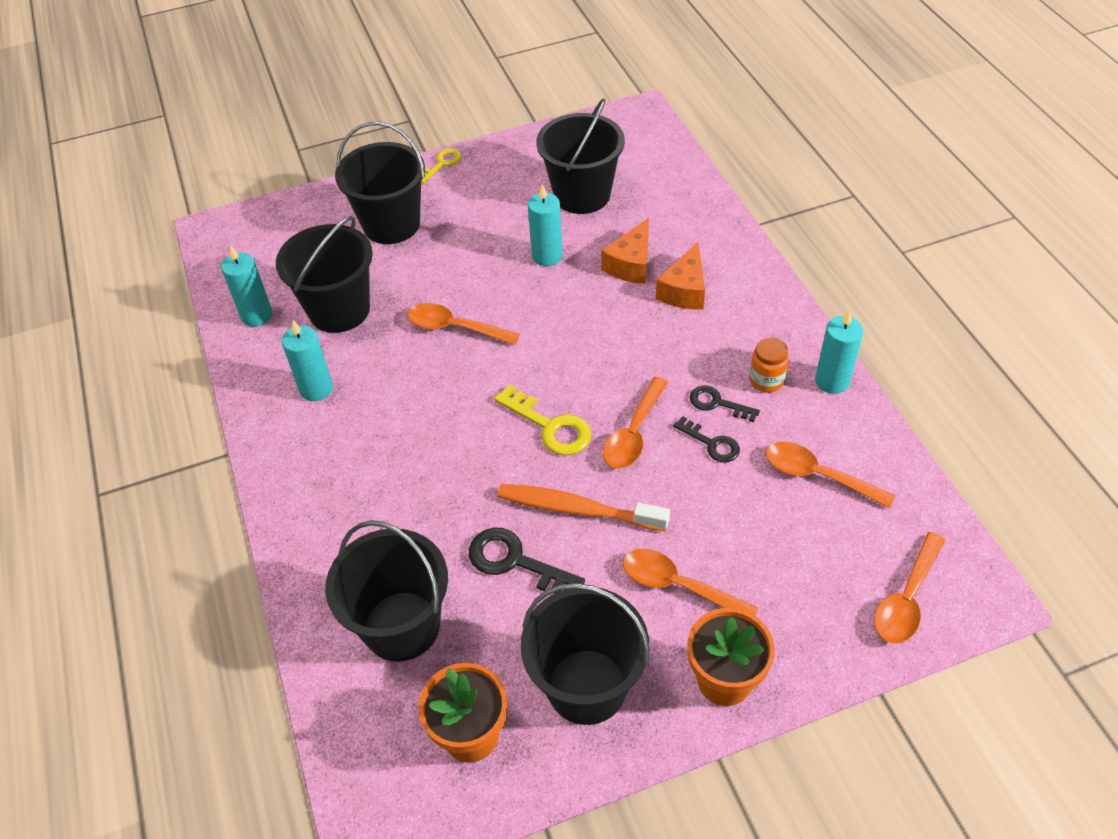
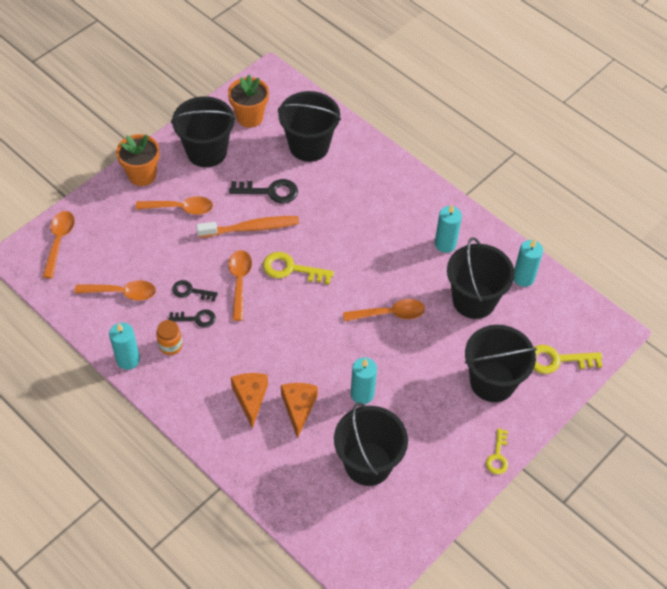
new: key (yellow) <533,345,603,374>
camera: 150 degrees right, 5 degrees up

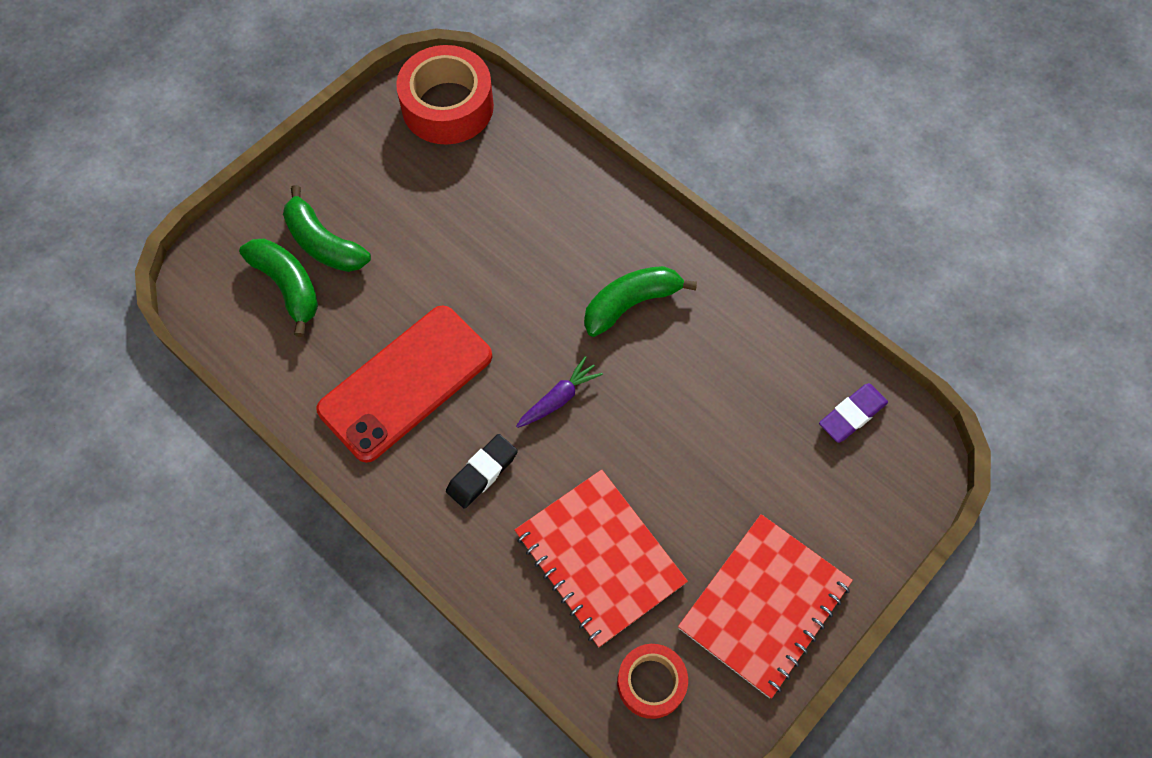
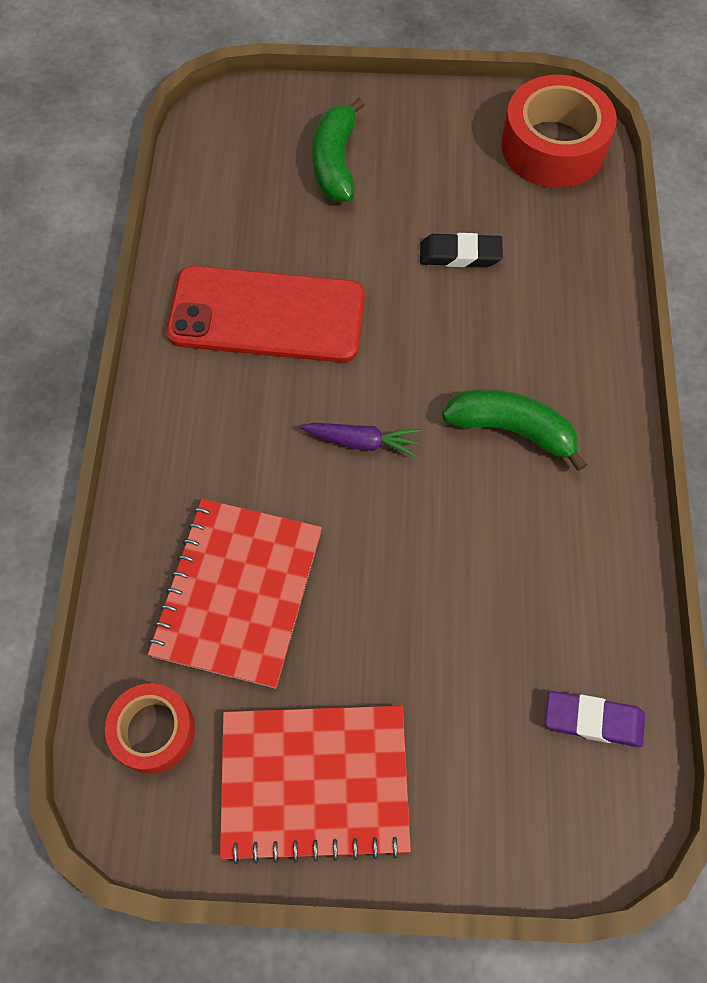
gone: banana (leaf-green) <239,239,318,337>
shifted: eraser (black) <446,434,518,509> to <420,233,503,267>
camera: 50 degrees right, 0 degrees up

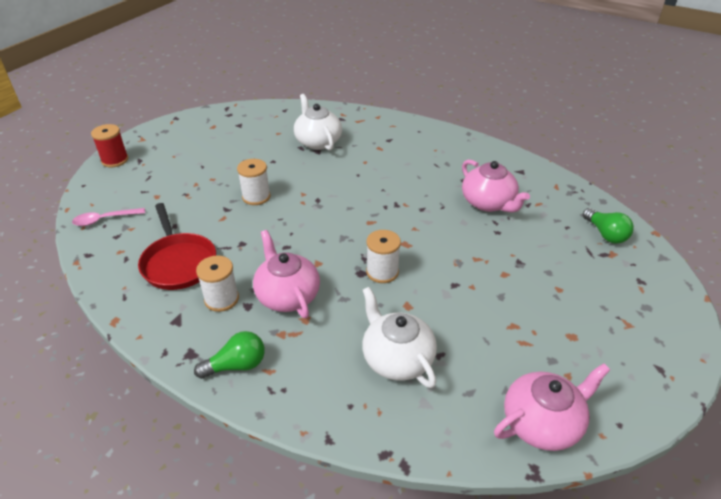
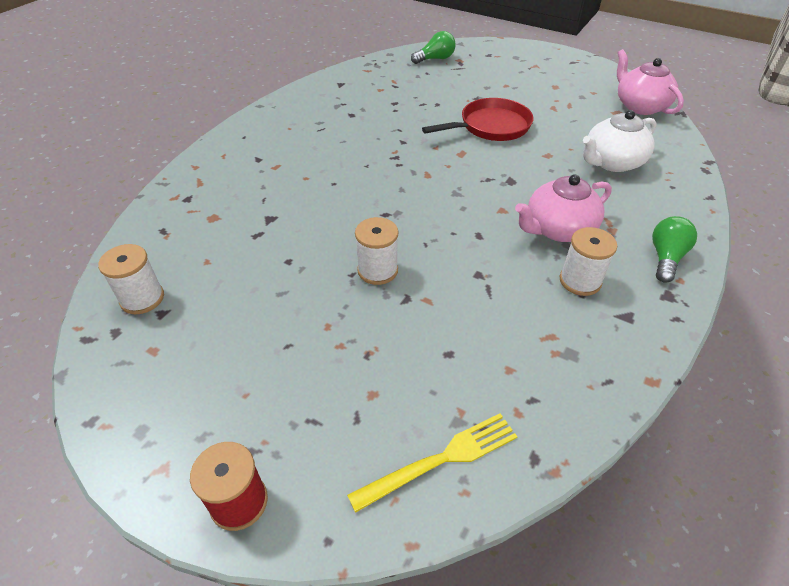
gone: teapot (snow-white) <294,94,342,150>; teapot (rose-pink) <462,159,530,212>
shifted: skillet (red) <138,203,216,290> to <422,98,534,141>; bobbin (snow-white) <366,230,401,283> to <98,244,164,314>
swapped: tablespoon (rose-pink) <72,208,145,226> to dinner fork (yellow) <347,413,517,513>
rotated: lightbulb (leaf-green) <194,331,265,379> = <652,216,697,283> 45 degrees clockwise
camera: 90 degrees left, 5 degrees up

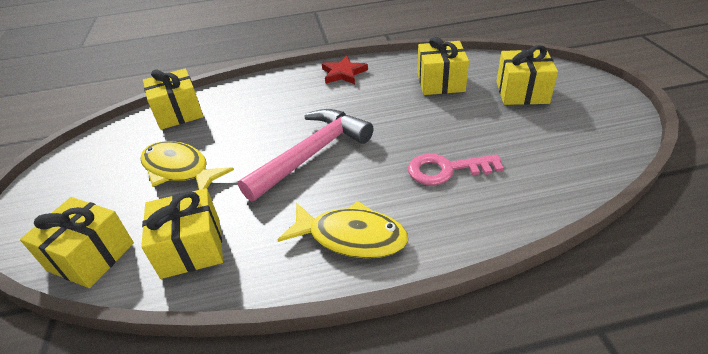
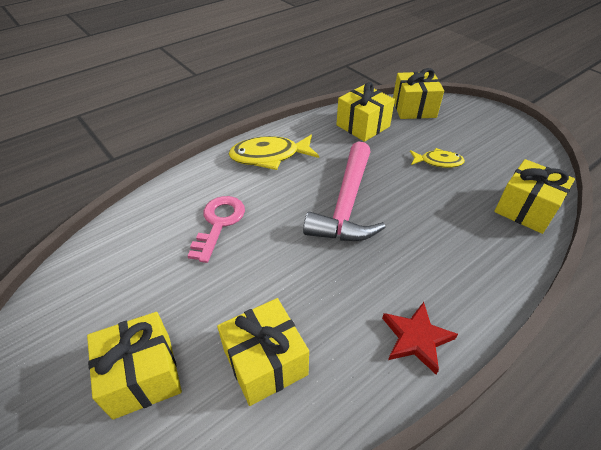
rotated: key (rose-pink) <408,154,504,185> = <188,196,245,263> 45 degrees counterclockwise
scaled: fish figure (yellow) <140,141,234,190> = <410,148,465,168> x0.60
camera: 150 degrees right, 5 degrees up

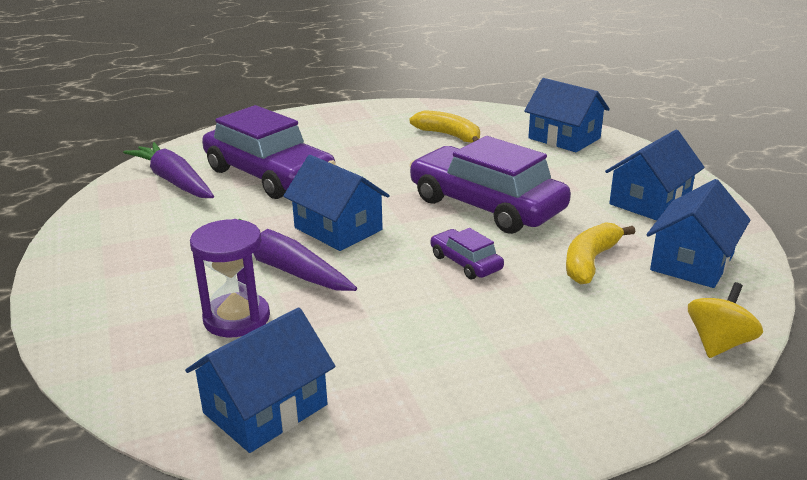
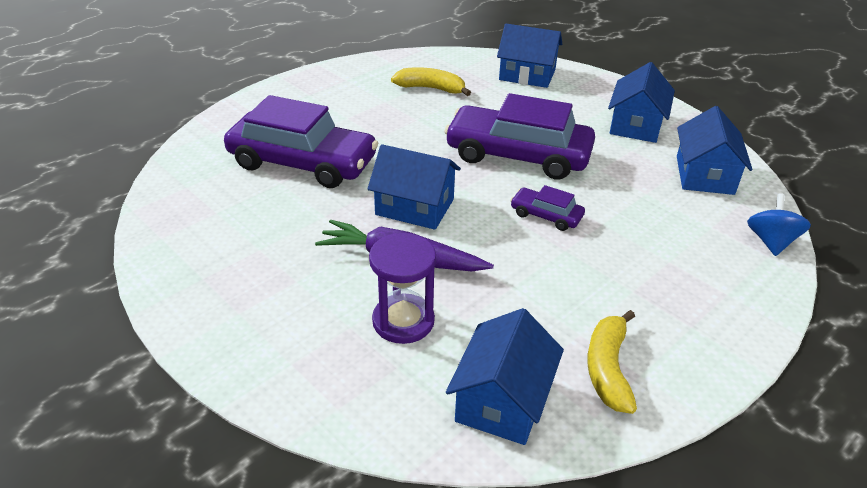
gone: root vegetable (royal purple) <123,142,214,198>
shifted: banana (yellow) <566,222,636,284> to <587,310,637,414>
repainted: spinning top (yellow) <688,282,763,358> to spinning top (royal blue) <747,194,811,256>
camera: 25 degrees left, 10 degrees up

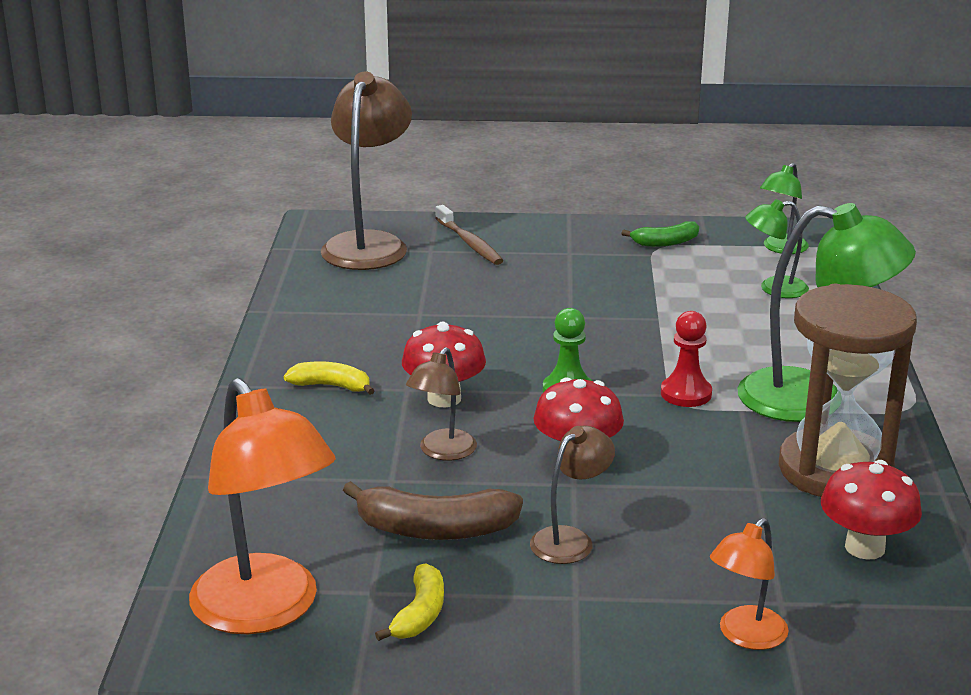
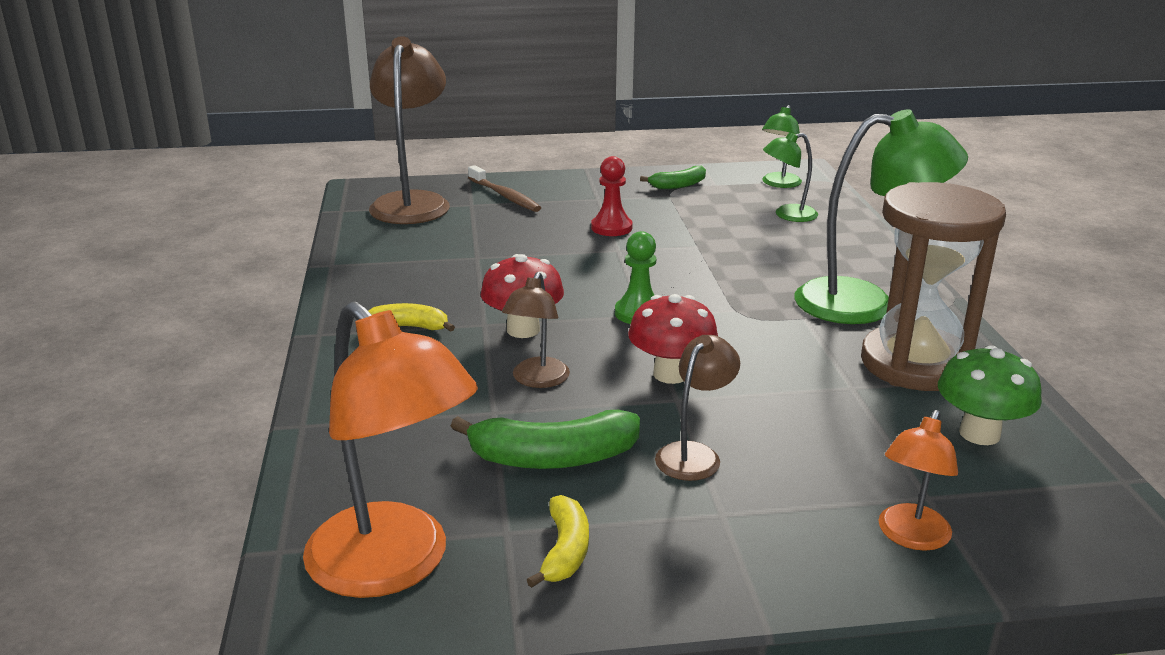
shifted: chess pawn (red) <661,311,712,407> to <591,156,633,236>
repainted: banana (dark brown) <343,481,523,540> to banana (leaf-green) <451,410,640,469>; fungus (red) <821,460,922,560> to fungus (leaf-green) <938,346,1042,445>
camera: 10 degrees left, 0 degrees up

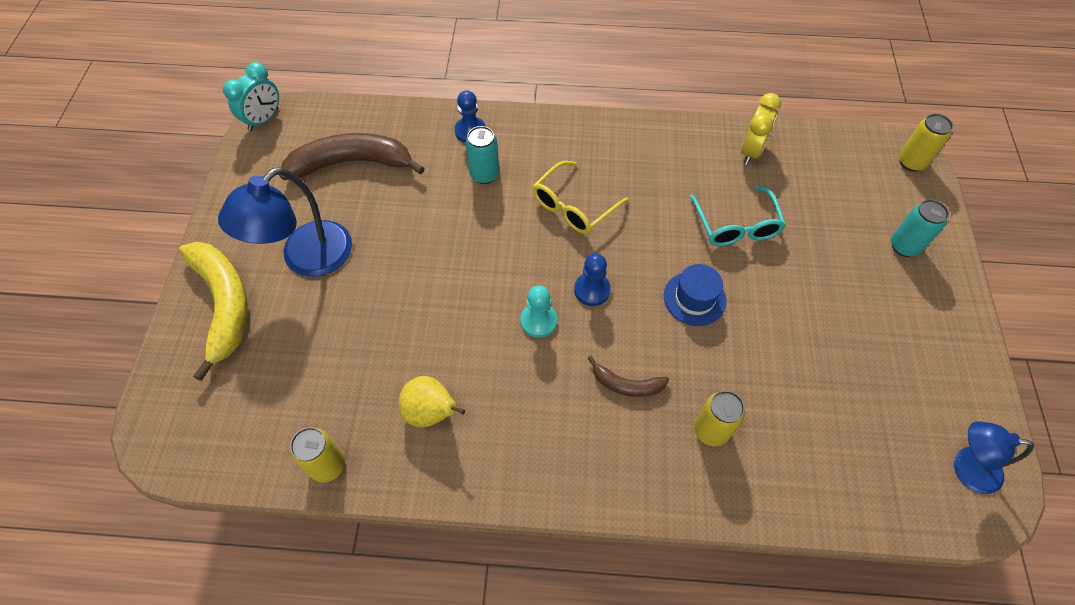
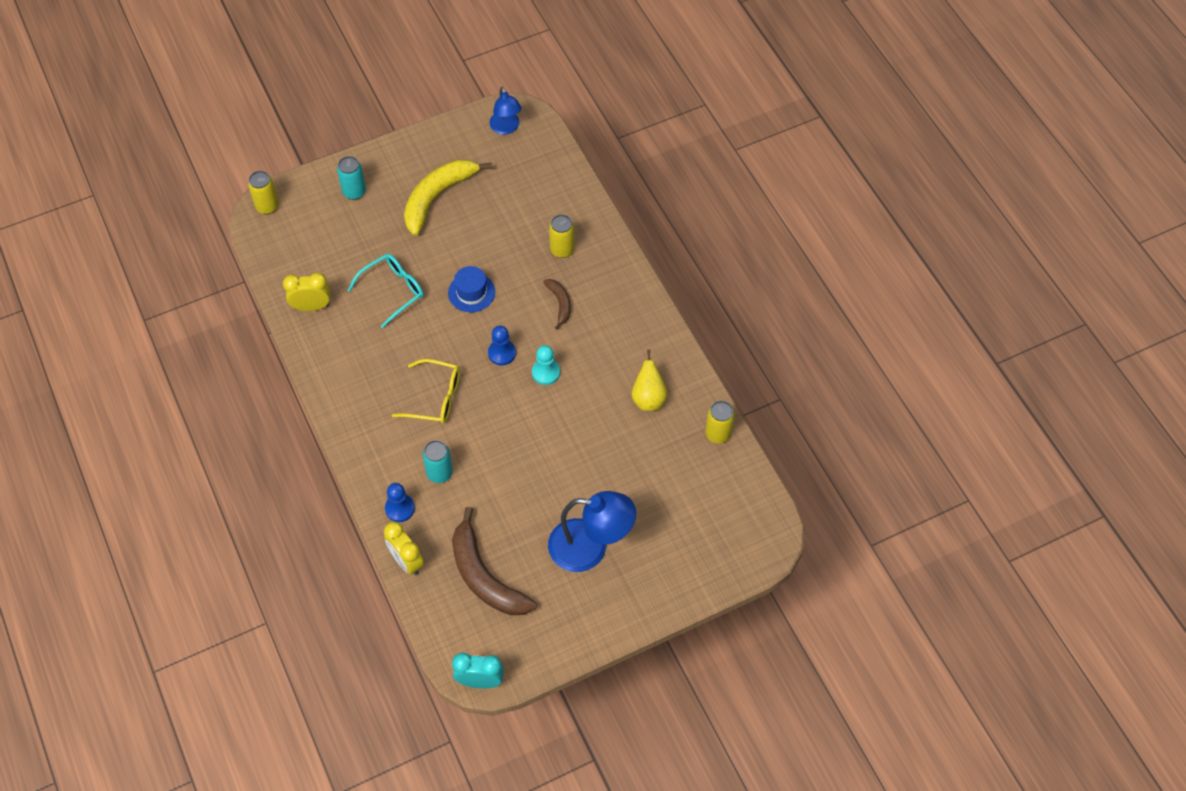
new: alarm clock (yellow) <384,522,424,575>
shifted: banana (yellow) <179,242,247,381> to <404,159,492,236>
camera: 120 degrees left, 0 degrees up

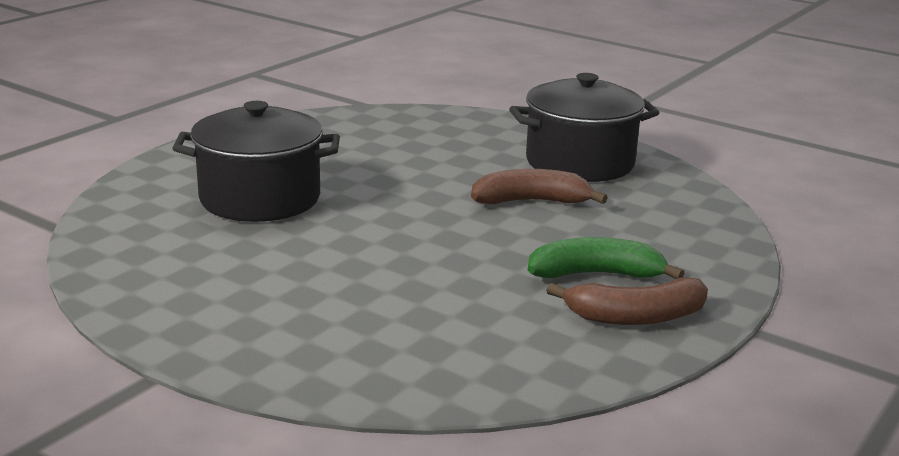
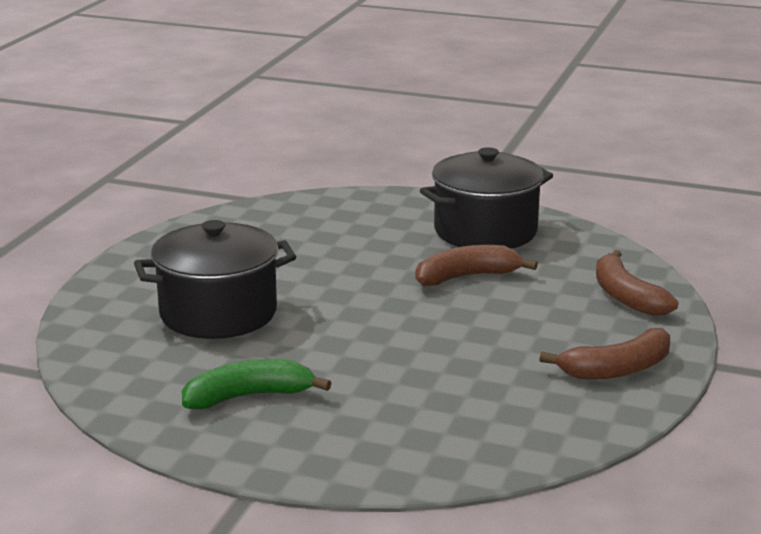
new: banana (dark brown) <596,250,678,316>
shifted: banana (leaf-green) <528,237,684,279> to <182,359,331,410>
camera: 15 degrees left, 0 degrees up

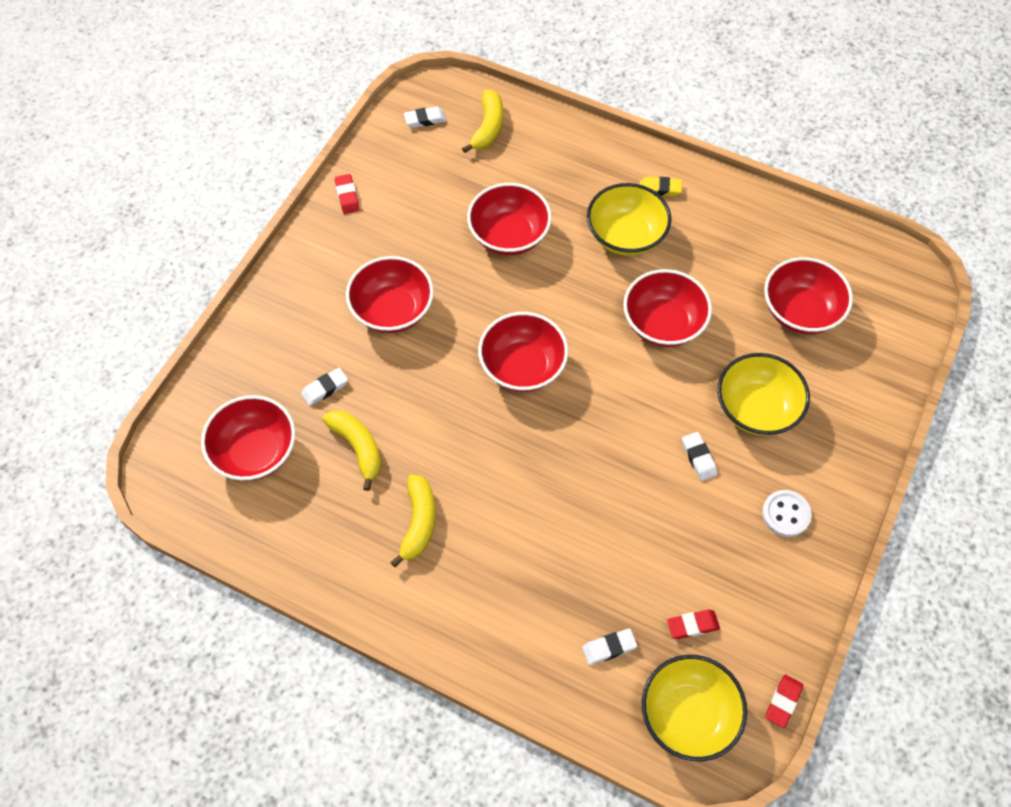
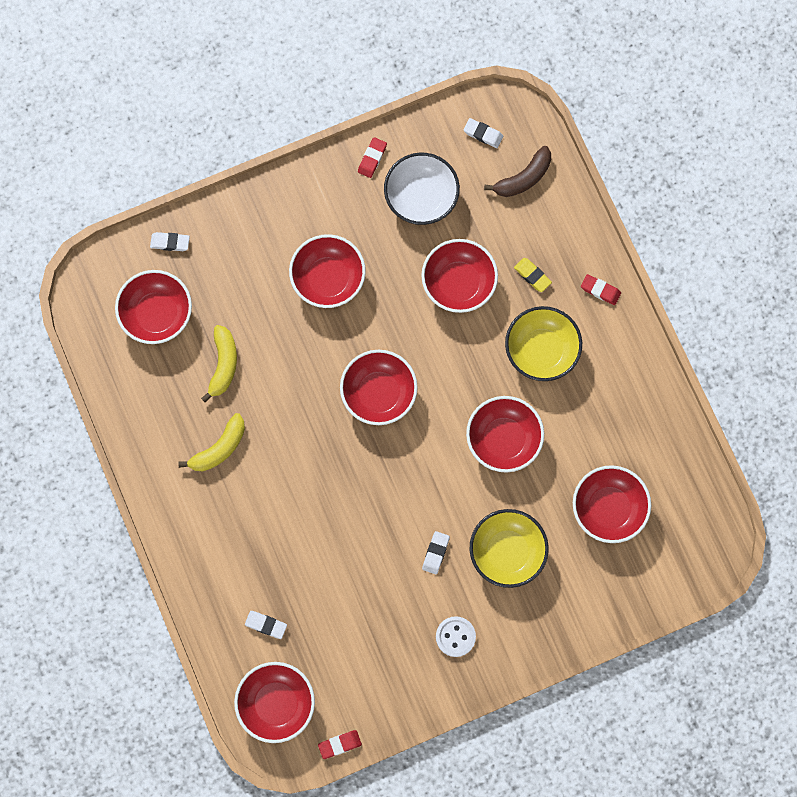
new: serving bowl (snow-white) <384,153,460,225>
shifted: eraser (snow-white) <301,368,348,406> to <150,232,190,251>; eraser (yellow) <639,177,682,196> to <514,258,552,292>; eraser (red) <667,610,720,639> to <581,274,621,305>
repainted: banana (yellow) <462,90,503,153> to banana (dark brown) <484,146,551,197>; serving bowl (yellow) <642,655,747,761> to serving bowl (red) <234,662,315,743>
camera: 40 degrees right, 15 degrees up

